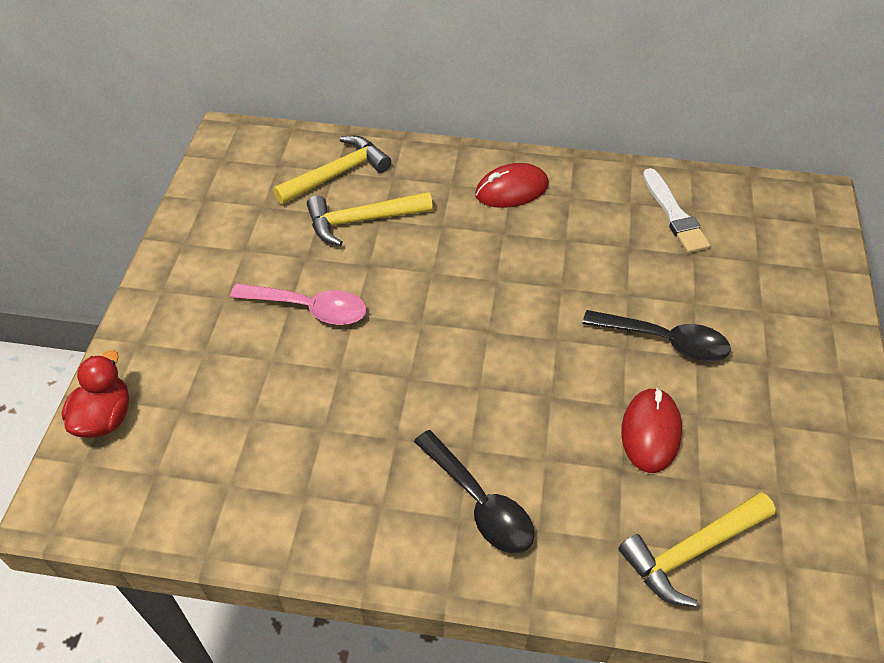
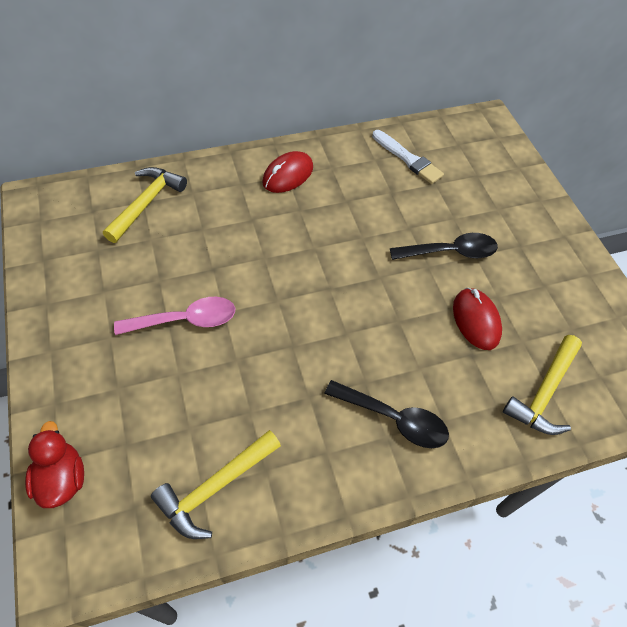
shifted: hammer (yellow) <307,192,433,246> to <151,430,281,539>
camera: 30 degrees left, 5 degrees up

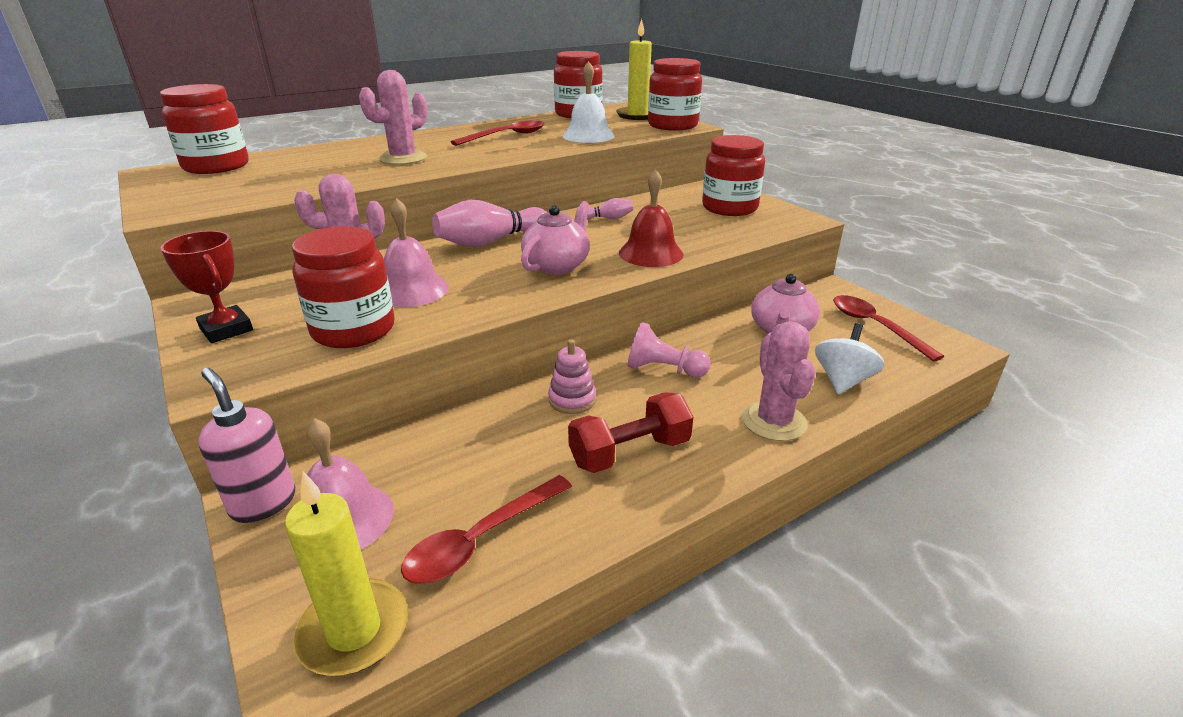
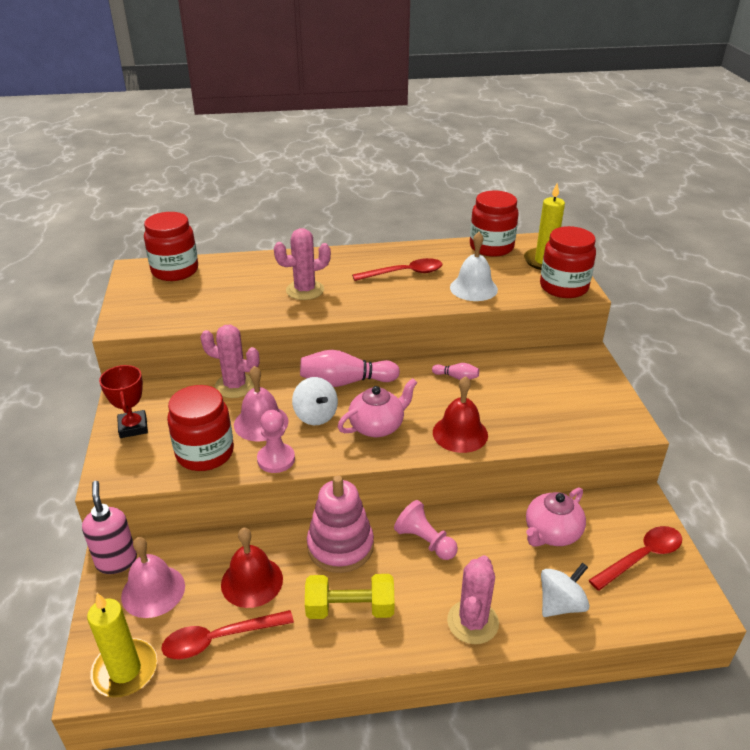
gone: jar (red) <702,135,765,216>
new: hand bell (red) <221,527,283,608>; chess pawn (rose-pink) <257,410,295,473>; spinning top (snow-white) <292,377,338,425>
repainted: dumbbell (red) <568,392,693,473> to dumbbell (yellow) <305,574,395,619>
rotated: tablespoon (red) <833,295,944,362> = <588,526,682,591> 60 degrees clockwise
scaled: stacking rings (rose-pink) <548,339,596,414> = <307,475,374,573> x1.81
camera: 25 degrees right, 5 degrees up

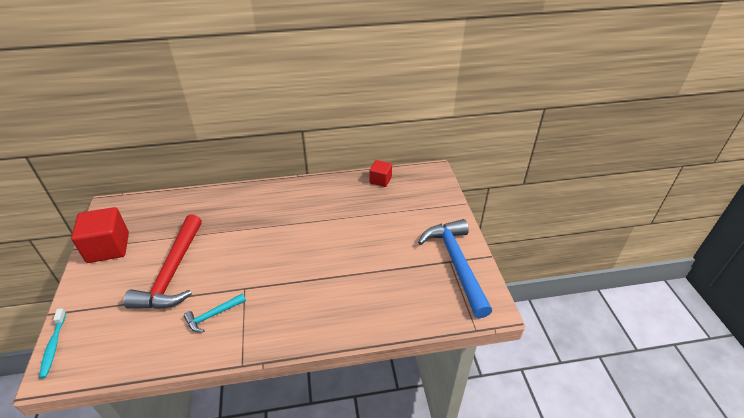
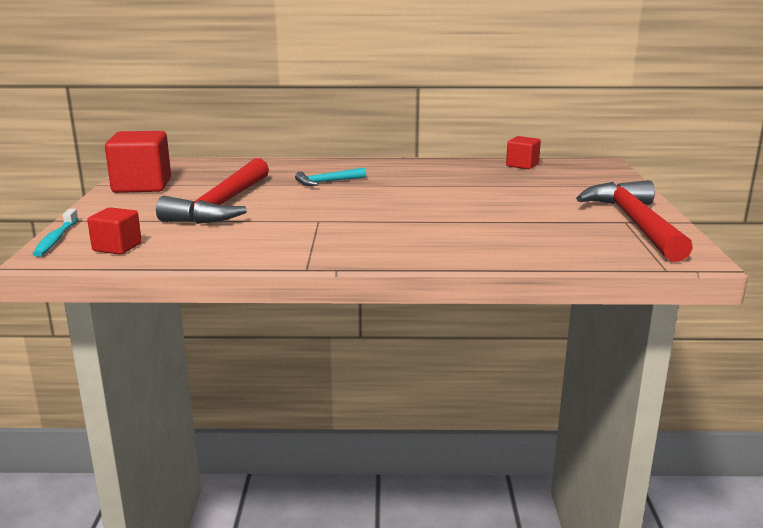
new: cube (red) <87,207,142,255>
shifted: hammer (aqua) <184,294,246,332> to <295,167,366,186>
repainted: hammer (royal blue) <418,219,492,318> to hammer (red) <576,180,693,262>
camera: 10 degrees right, 20 degrees down

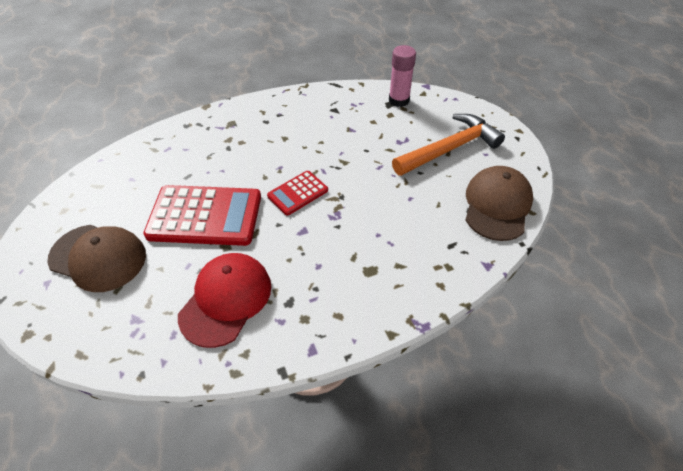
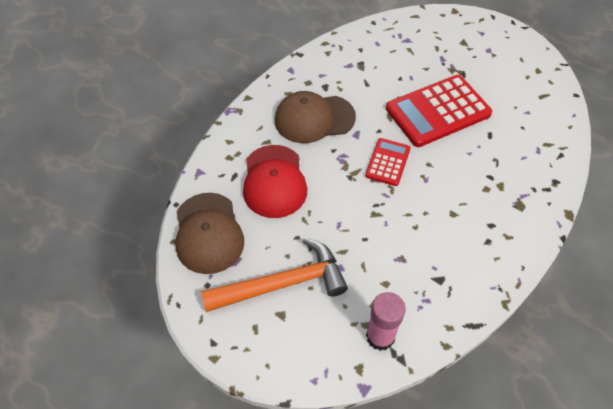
shifted: cap (dark brown) <47,225,146,292> to <275,91,356,143>; cap (red) <178,253,271,348> to <243,145,307,218>
rotated: hammer (bright orange) <392,114,505,176> = <201,237,348,312> 135 degrees counterclockwise
camera: 150 degrees right, 5 degrees up

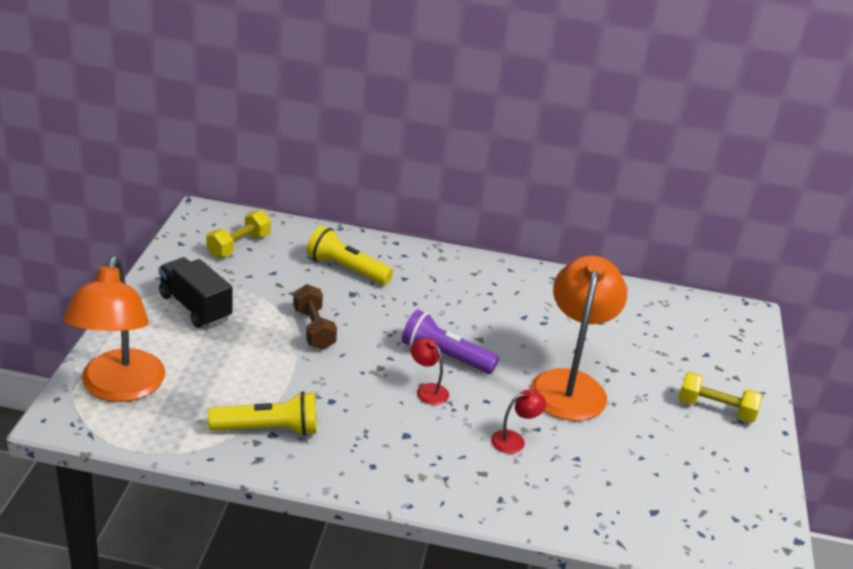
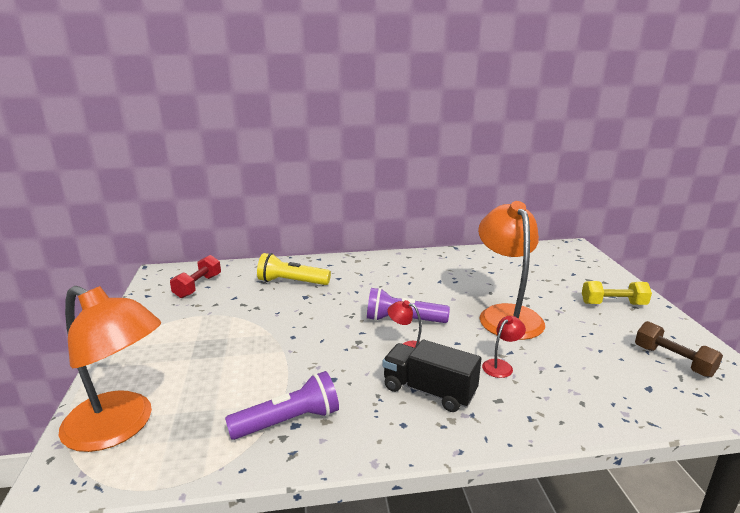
shifted: toy truck (black) <158,257,233,328> to <383,340,481,412>; dumbbell (dark brown) <293,284,337,350> to <635,321,723,377>
repainted: dumbbell (yellow) <206,210,271,258> to dumbbell (red) <170,255,221,298>; flashlight (yellow) <208,391,317,436> to flashlight (royal purple) <225,371,339,440>
rotated: lamp (bright orange) <63,257,165,402> = <59,286,161,452> 45 degrees counterclockwise
camera: 15 degrees left, 10 degrees down

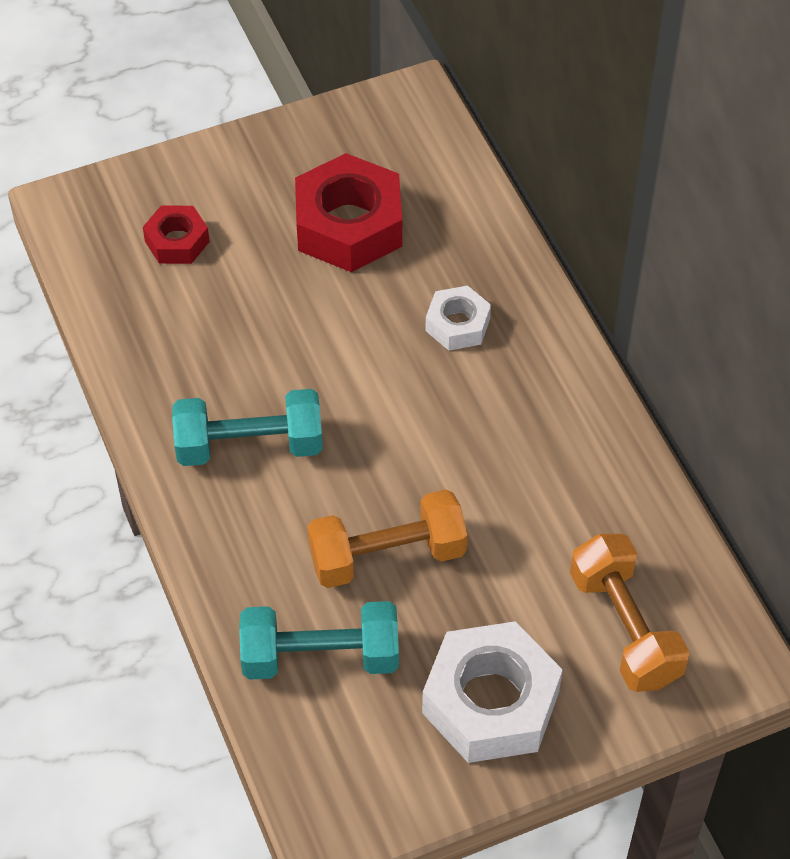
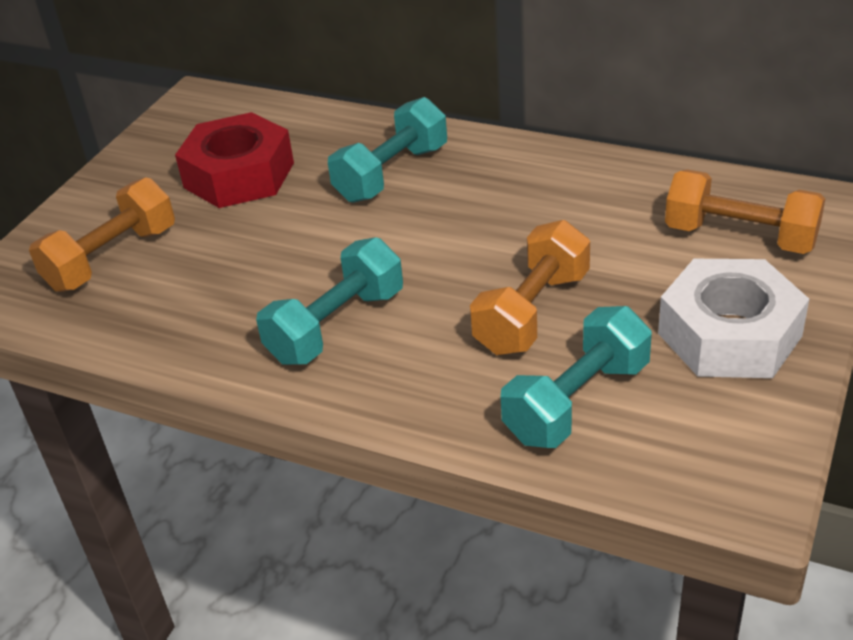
swapped: hexagon nut (red) <143,206,210,264> to dumbbell (bright orange) <29,177,175,292>; hexagon nut (snow-white) <425,286,491,351> to dumbbell (aqua) <328,97,447,203>
camera: 40 degrees left, 15 degrees down

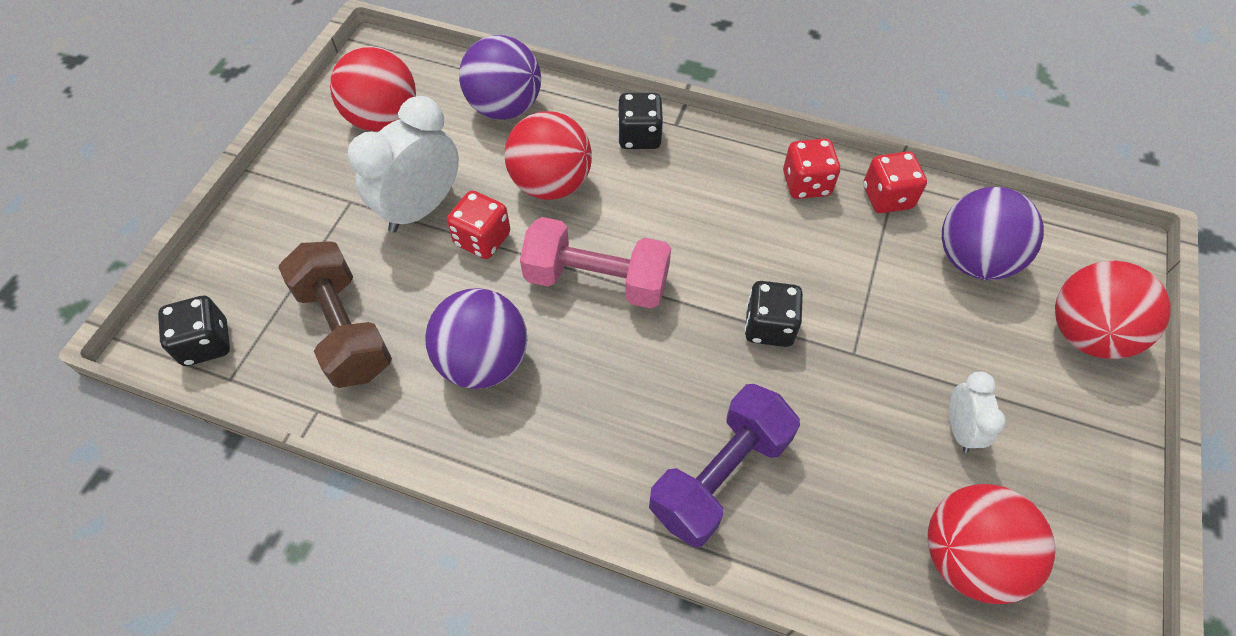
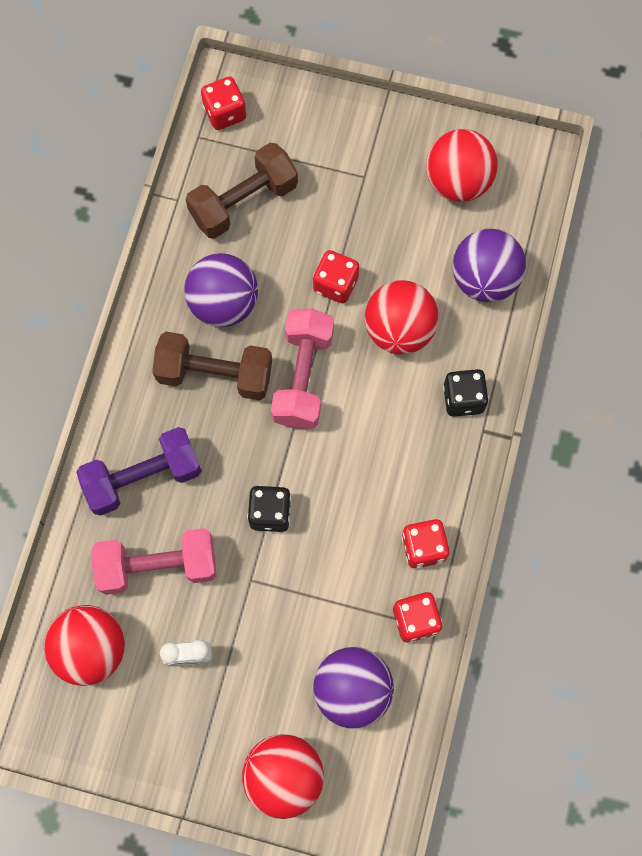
gone: alarm clock (snow-white) <348,96,459,233>
new: dumbbell (rose-pink) <92,528,216,595>; dumbbell (dark brown) <152,332,272,400>
repainted: game die (black) <158,296,230,366> to game die (red) <201,77,246,130>
rotated: dumbbell (royal purple) <649,384,800,547> = <76,427,202,516> 60 degrees counterclockwise
camera: 85 degrees right, 15 degrees up

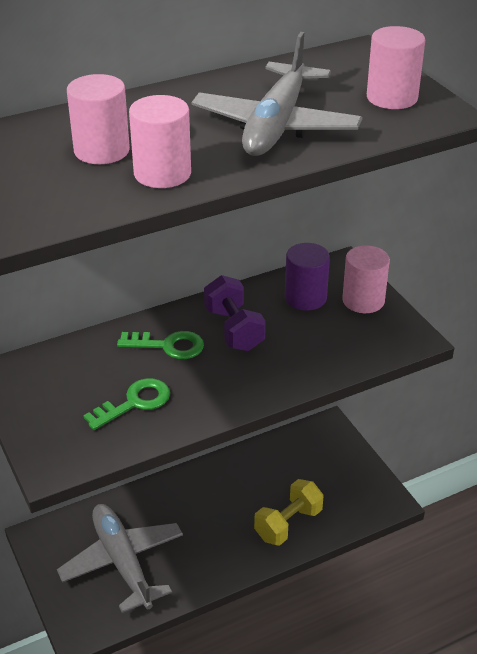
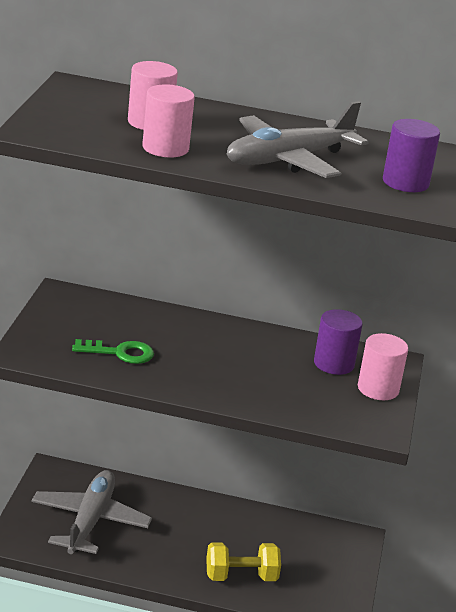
gone: key (leaf-green) <117,331,204,359>; dumbbell (royal purple) <204,275,266,351>
repainted: solid cylinder (rose-pink) <367,26,425,109> to solid cylinder (royal purple) <383,119,440,192>
camera: 35 degrees right, 10 degrees down

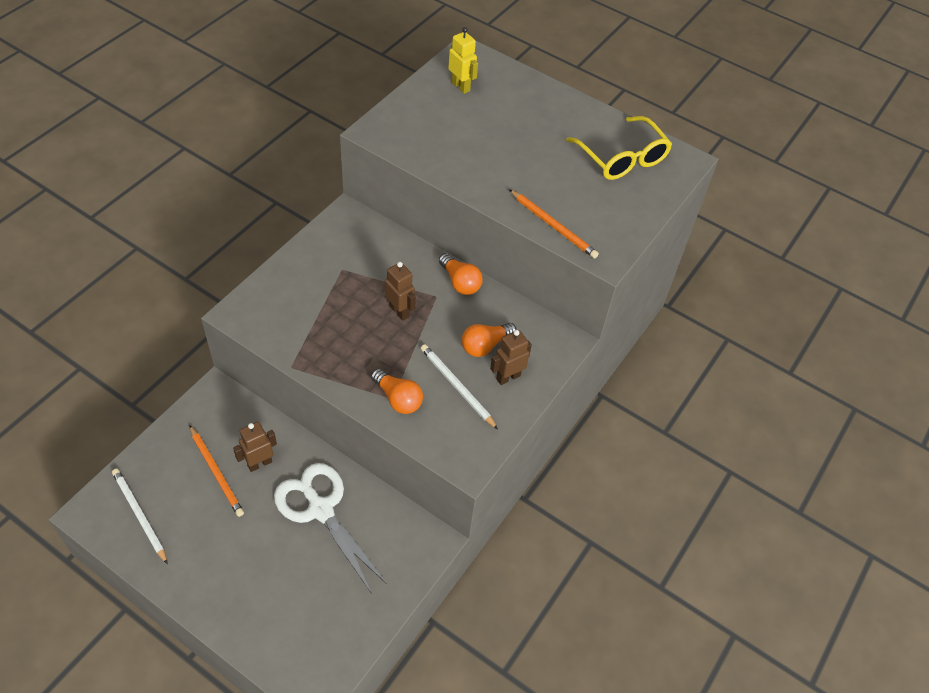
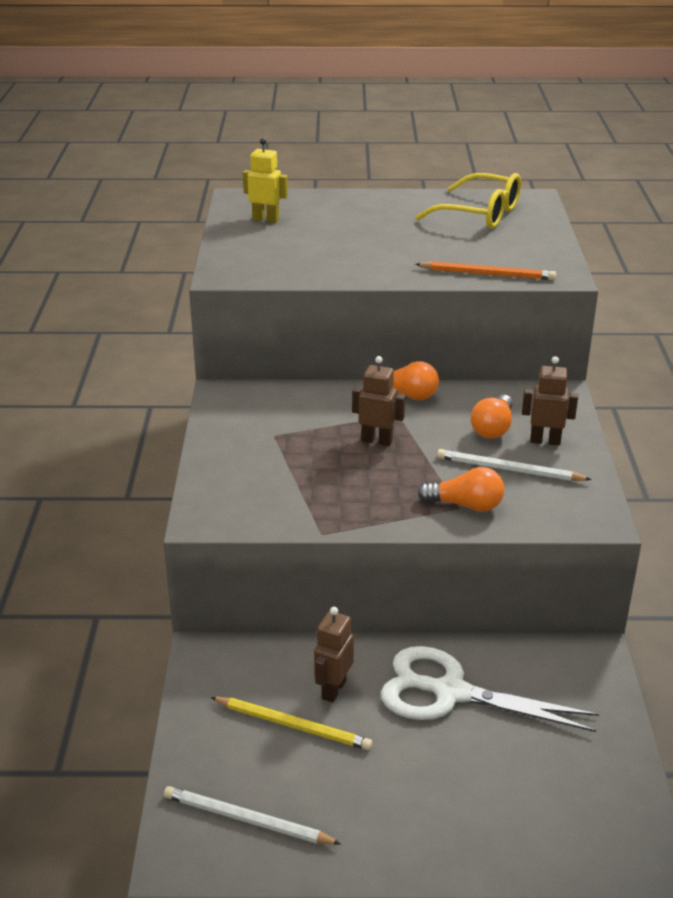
repainted: lead pencil (bright orange) <189,425,244,517> to lead pencil (yellow) <211,697,373,750>
rotated: toy robot (dark brown) <490,330,532,385> = <522,356,578,445> 75 degrees clockwise
camera: 30 degrees left, 20 degrees down

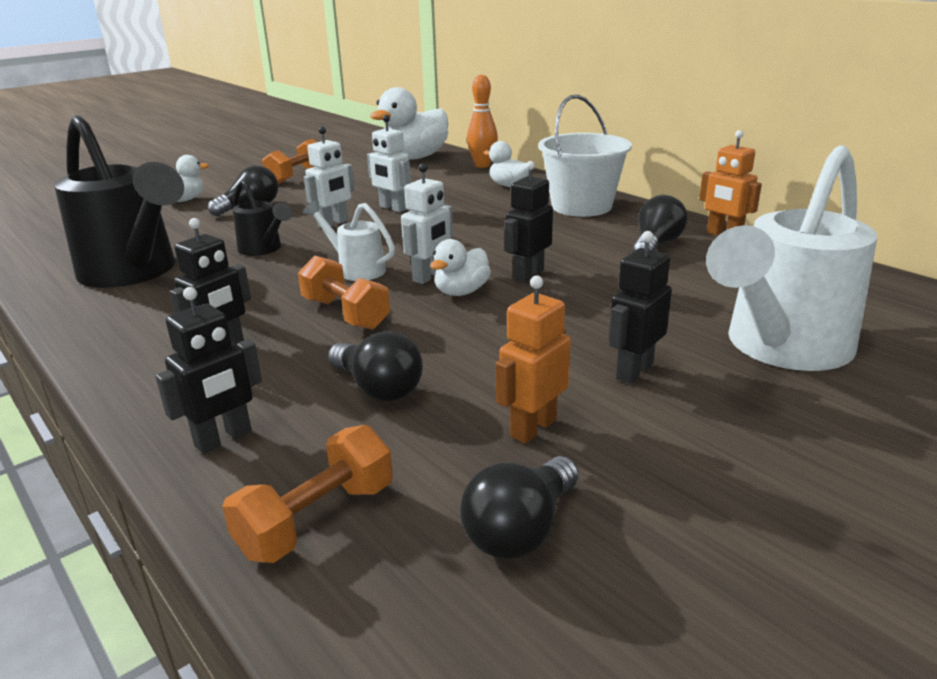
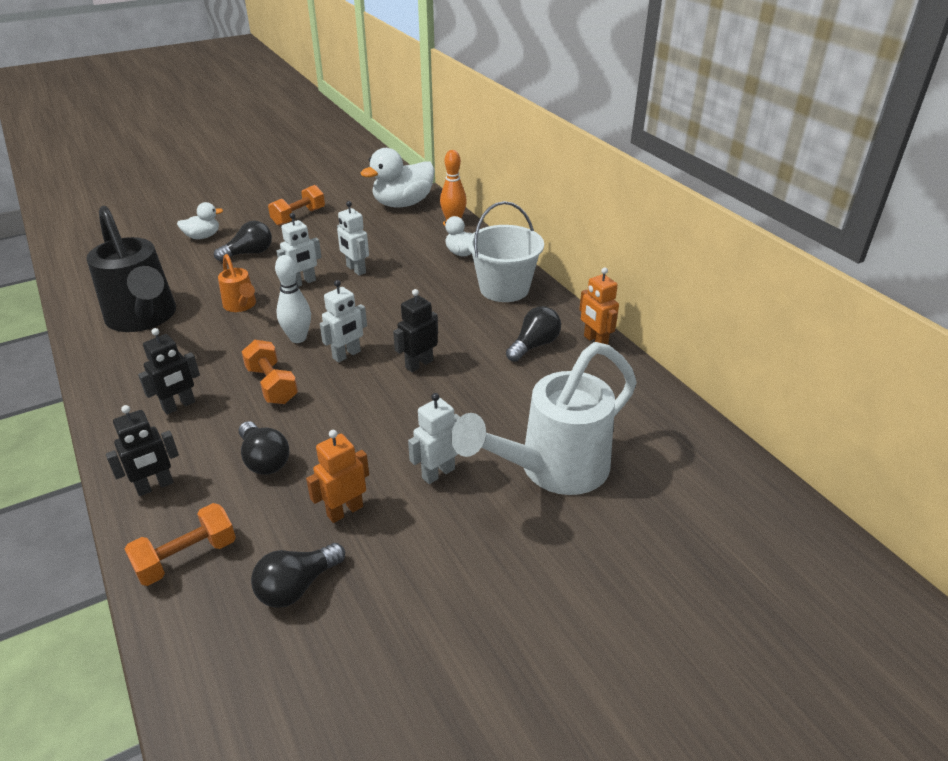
gone: toy duck (snow-white) <430,239,491,296>
swapped: sprinkling can (snow-white) <303,200,395,281> to tenpin (snow-white) <275,255,311,343>
repainted: sprinkling can (black) <233,180,292,256> to sprinkling can (bright orange) <218,254,256,312>; toy robot (black) <609,231,672,384> to toy robot (snow-white) <408,393,460,484>
camera: 10 degrees right, 10 degrees up

